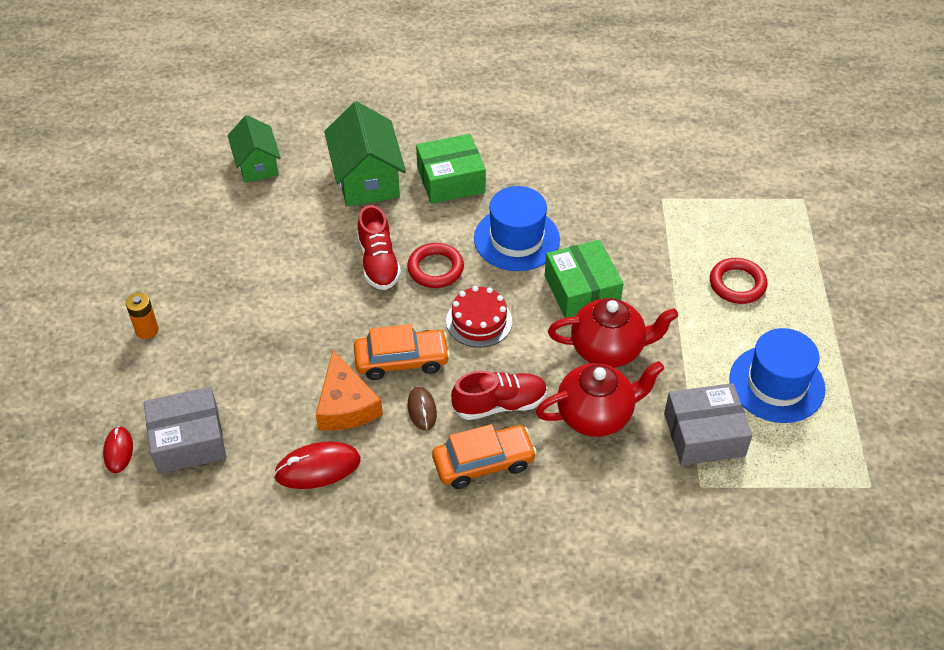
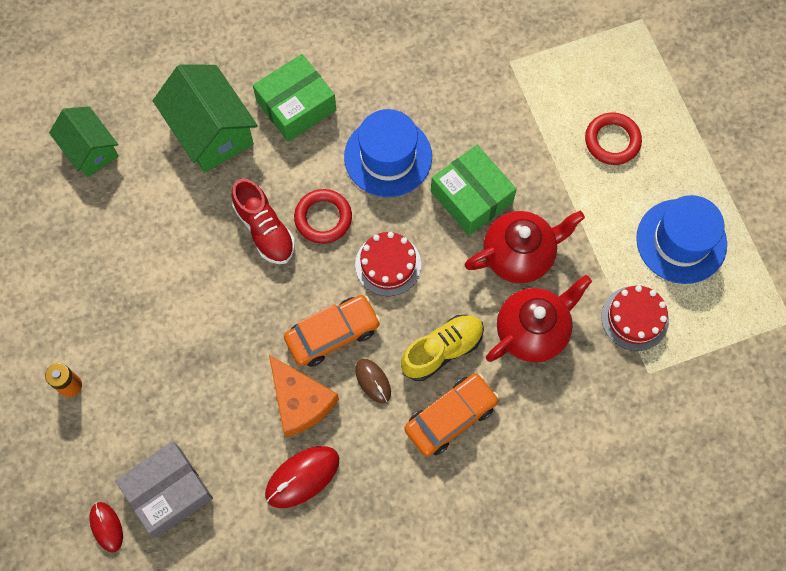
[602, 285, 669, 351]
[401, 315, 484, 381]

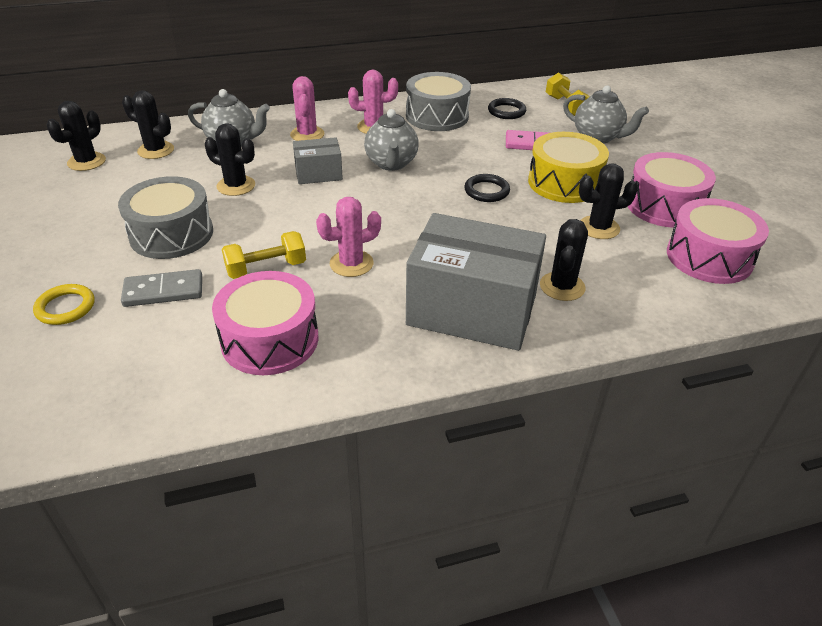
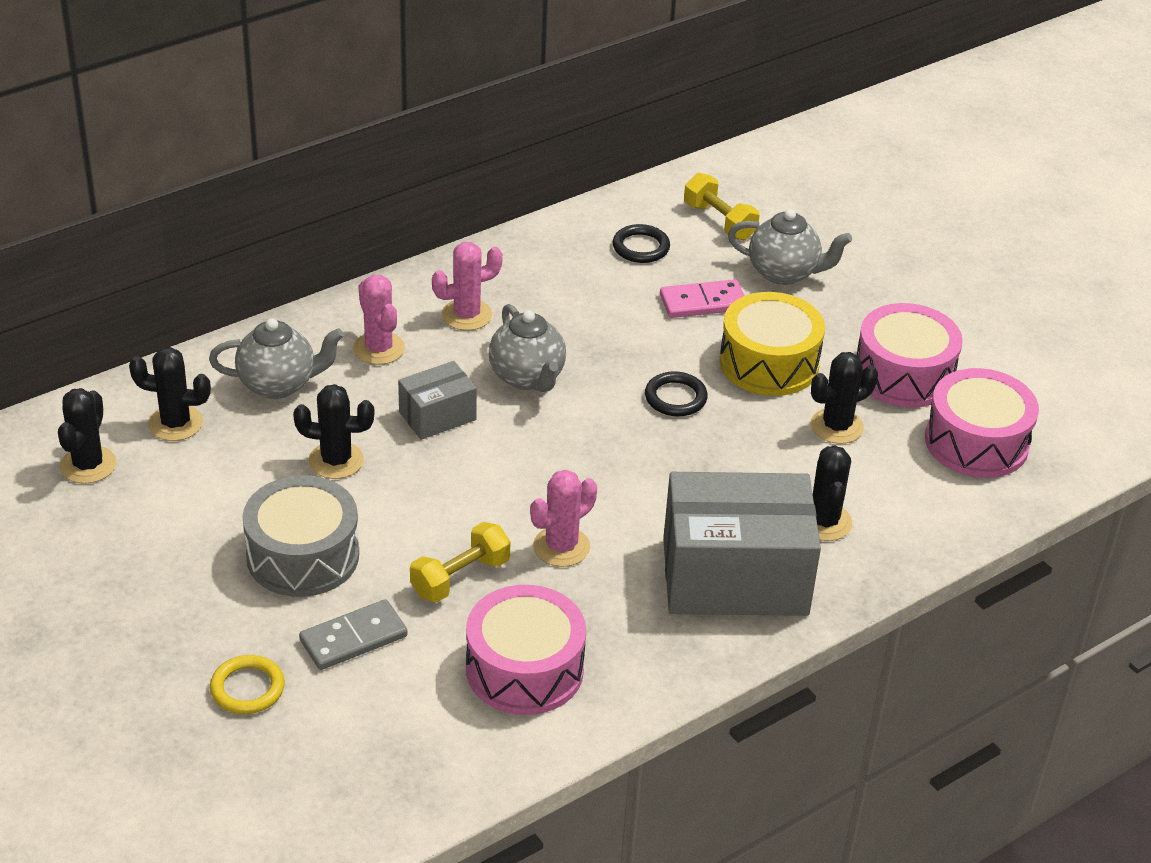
[406, 72, 471, 131] (first image)

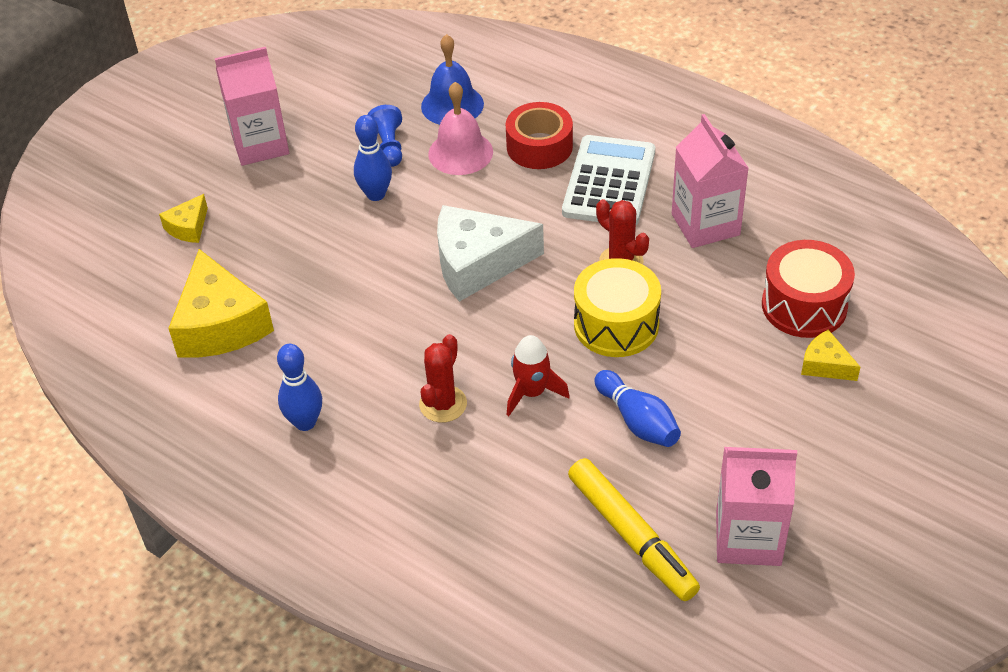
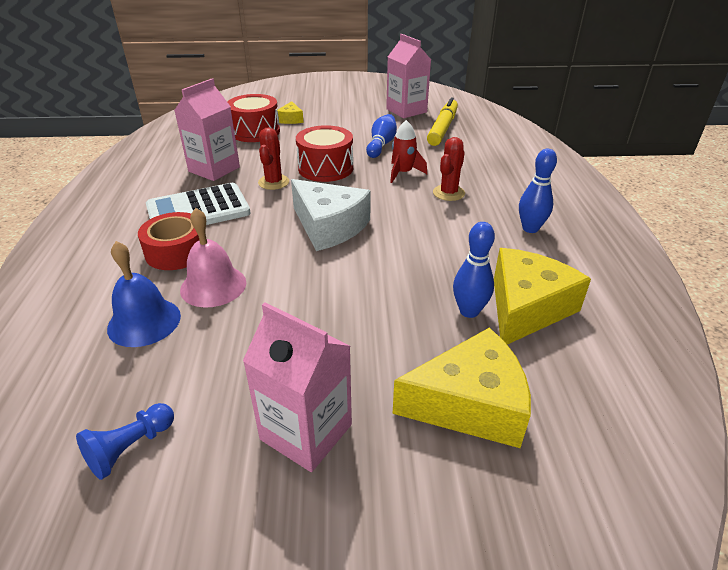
[453, 222, 495, 318]
[76, 403, 174, 480]
[296, 125, 353, 182]
[433, 137, 465, 201]
[393, 328, 531, 448]

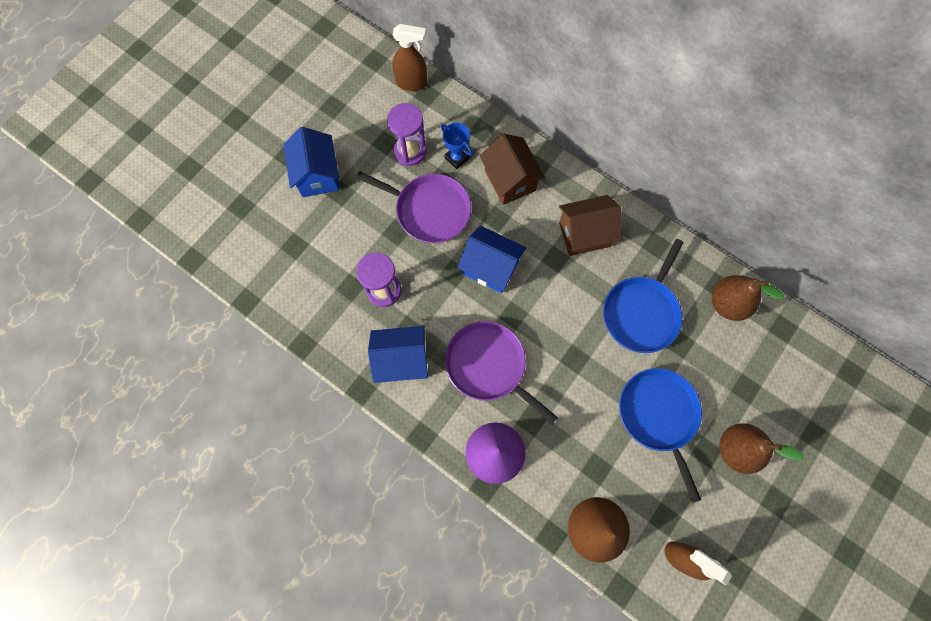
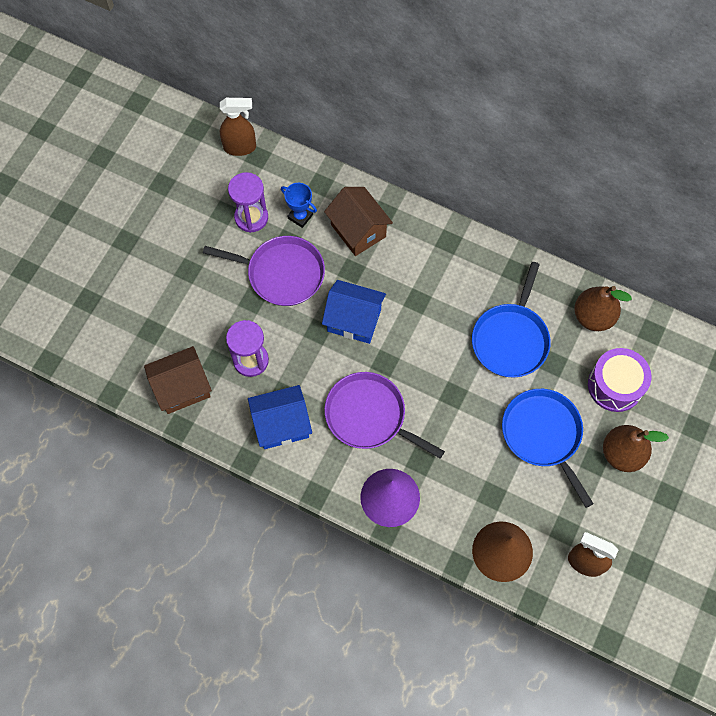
[283, 127, 339, 197] (first image)
[588, 348, 652, 412]
[144, 346, 212, 414]

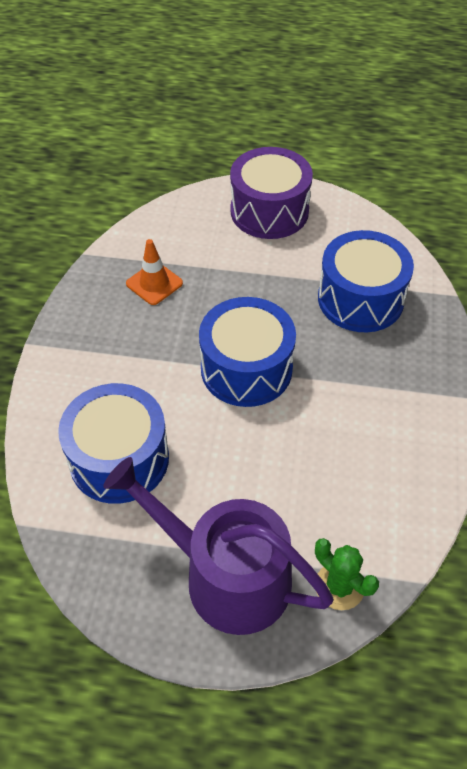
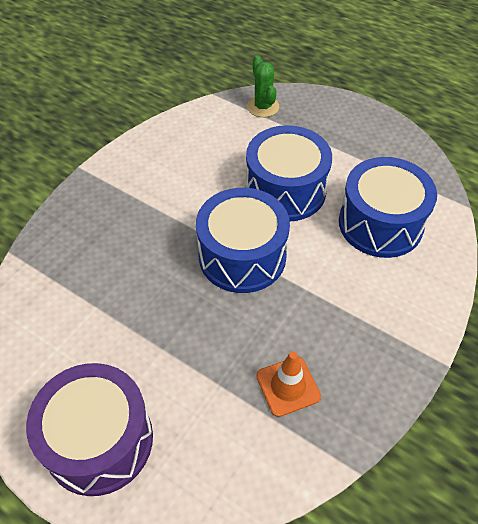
[103, 457, 334, 635] (first image)
[246, 125, 332, 221]

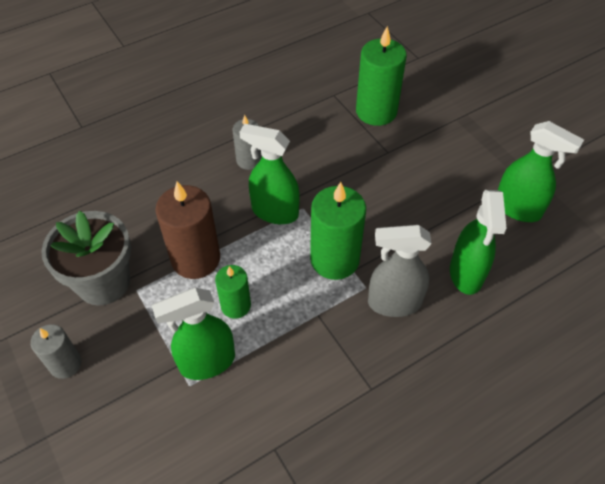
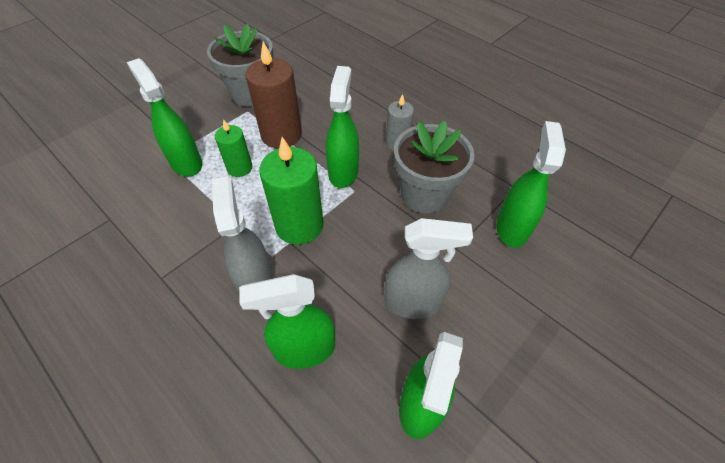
[31, 324, 81, 379] (first image)
[384, 218, 473, 319]
[394, 121, 475, 214]
[496, 121, 566, 248]

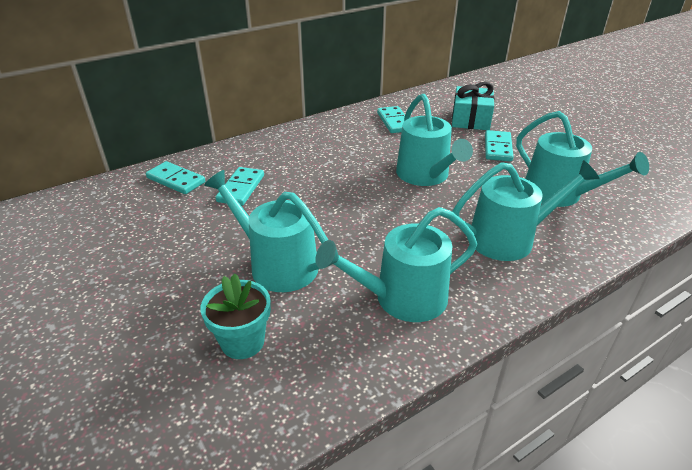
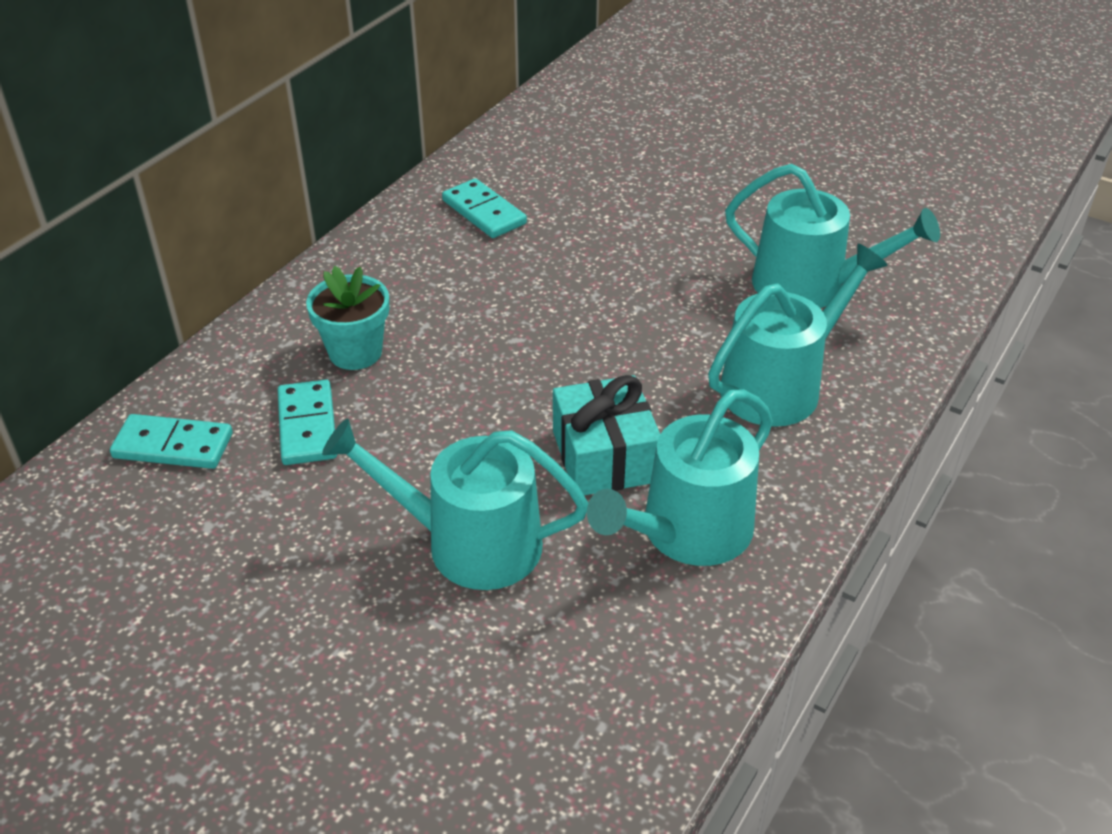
[396, 94, 473, 186] (first image)
[485, 130, 513, 162] (first image)
[306, 266, 389, 370]
[553, 375, 660, 495]

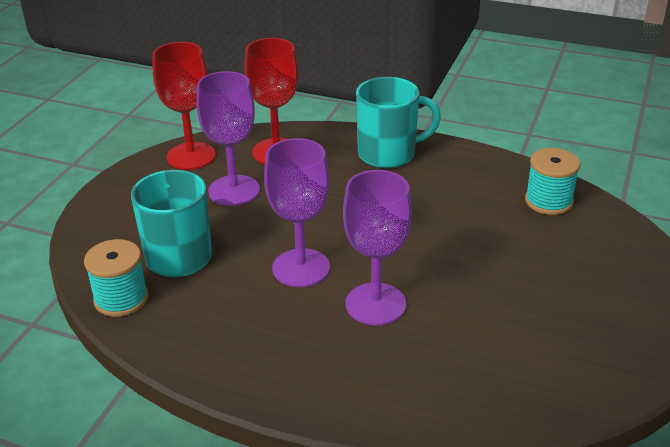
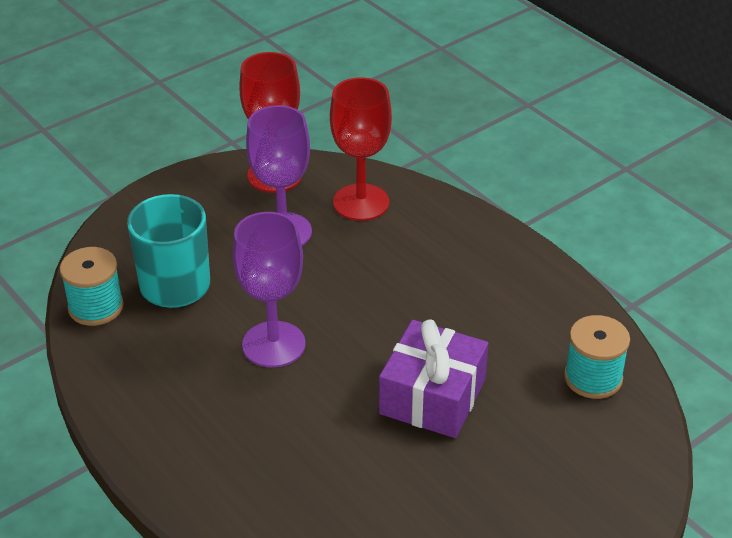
[343, 170, 412, 326] (first image)
[356, 77, 441, 169] (first image)
[379, 319, 489, 438]

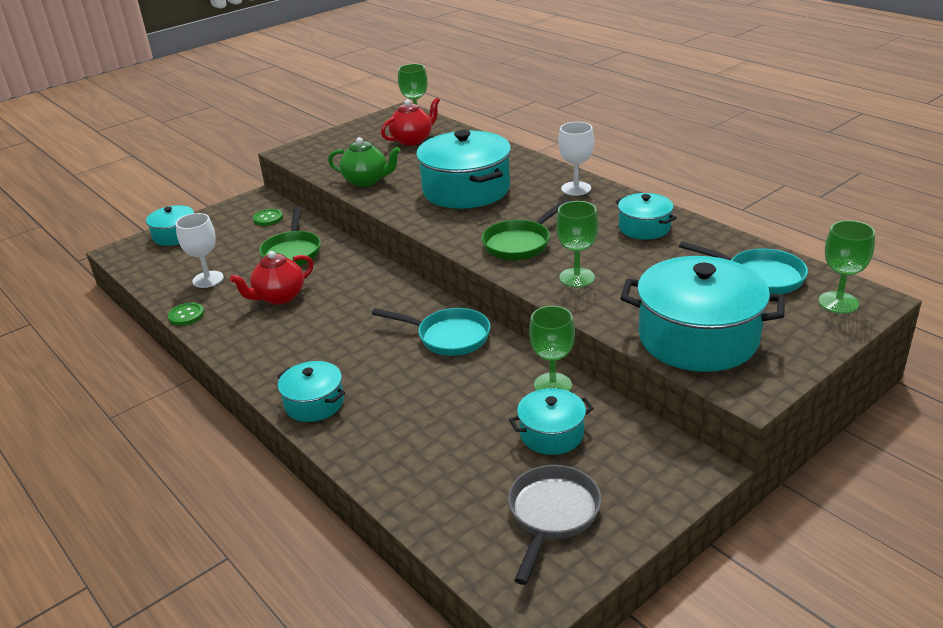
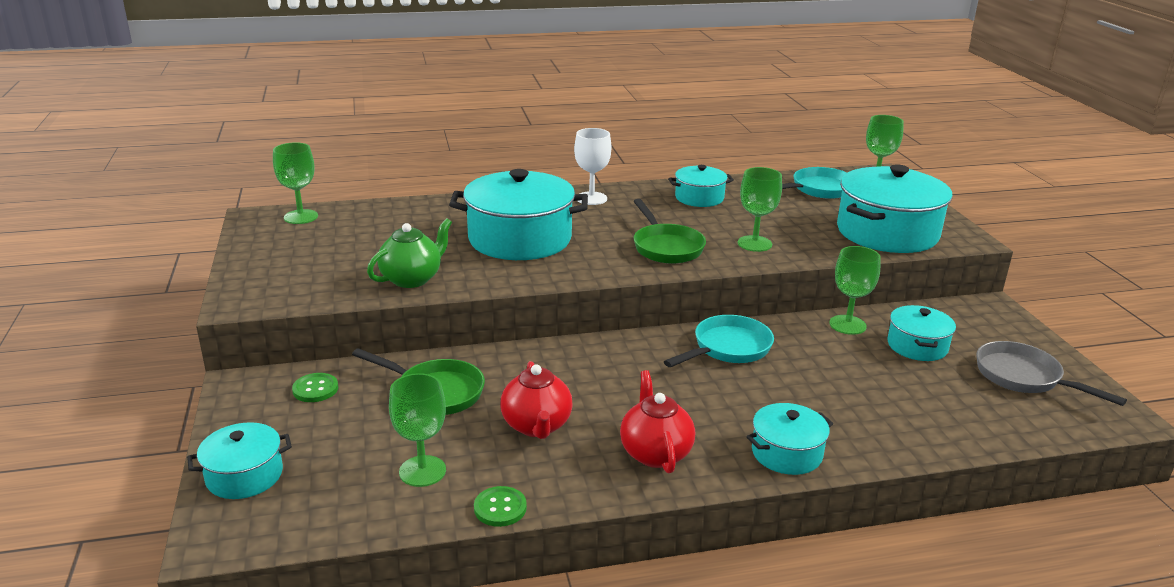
[620, 370, 695, 474]
[389, 373, 446, 487]

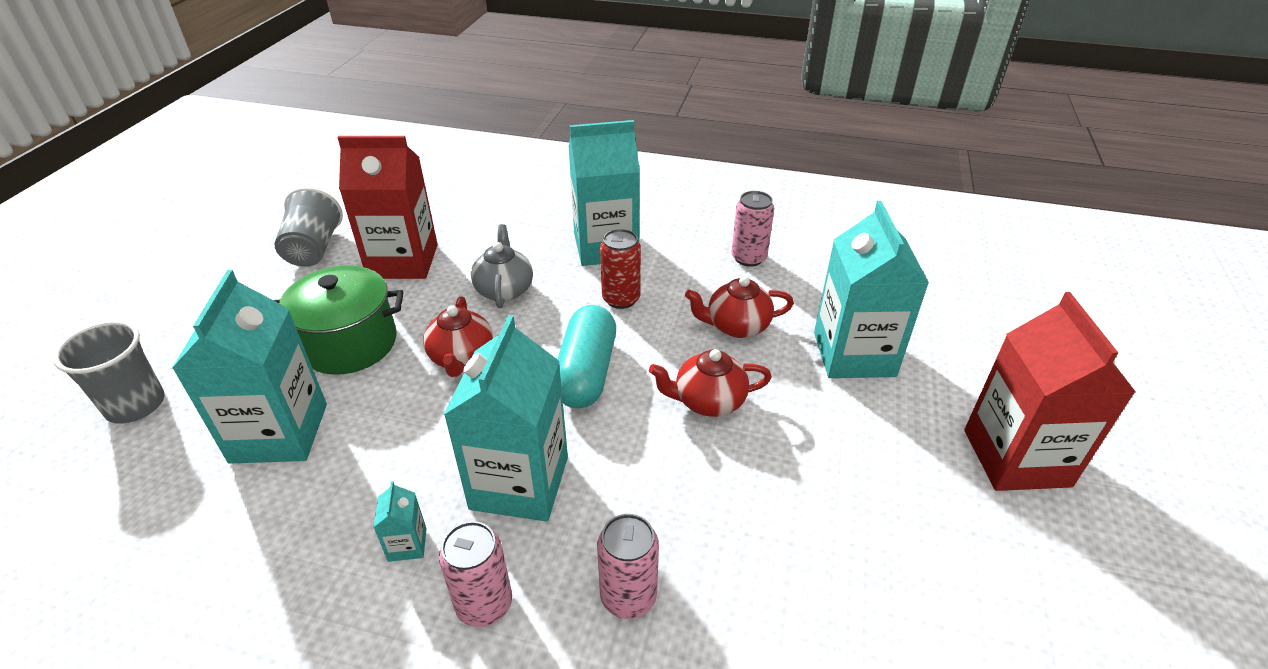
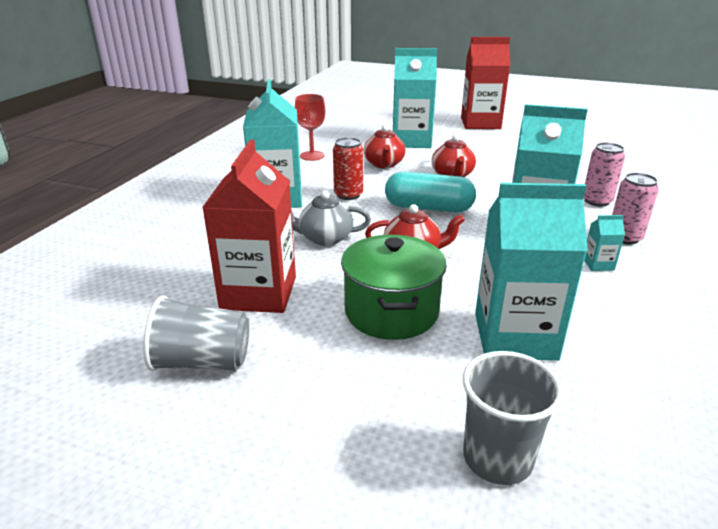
[295, 94, 326, 161]

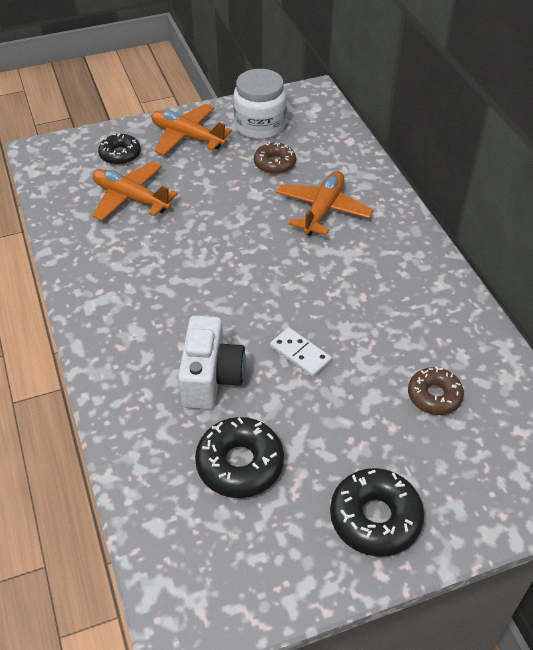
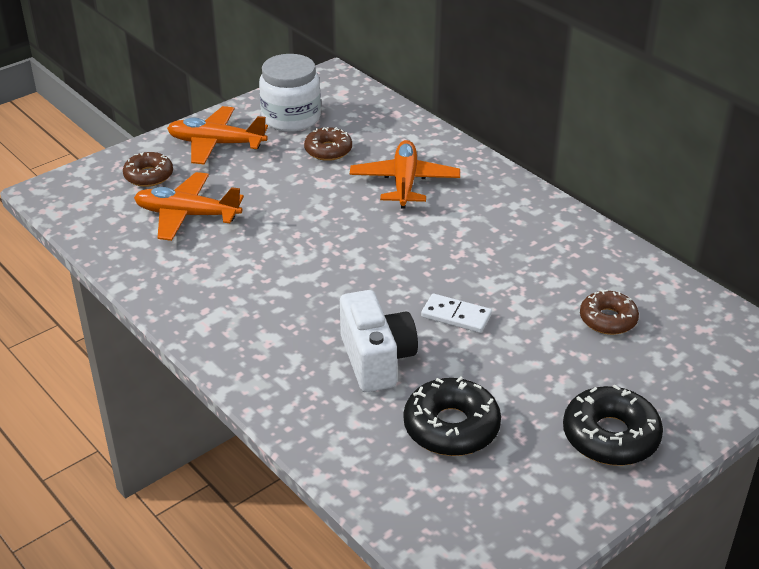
[123, 152, 173, 187]

